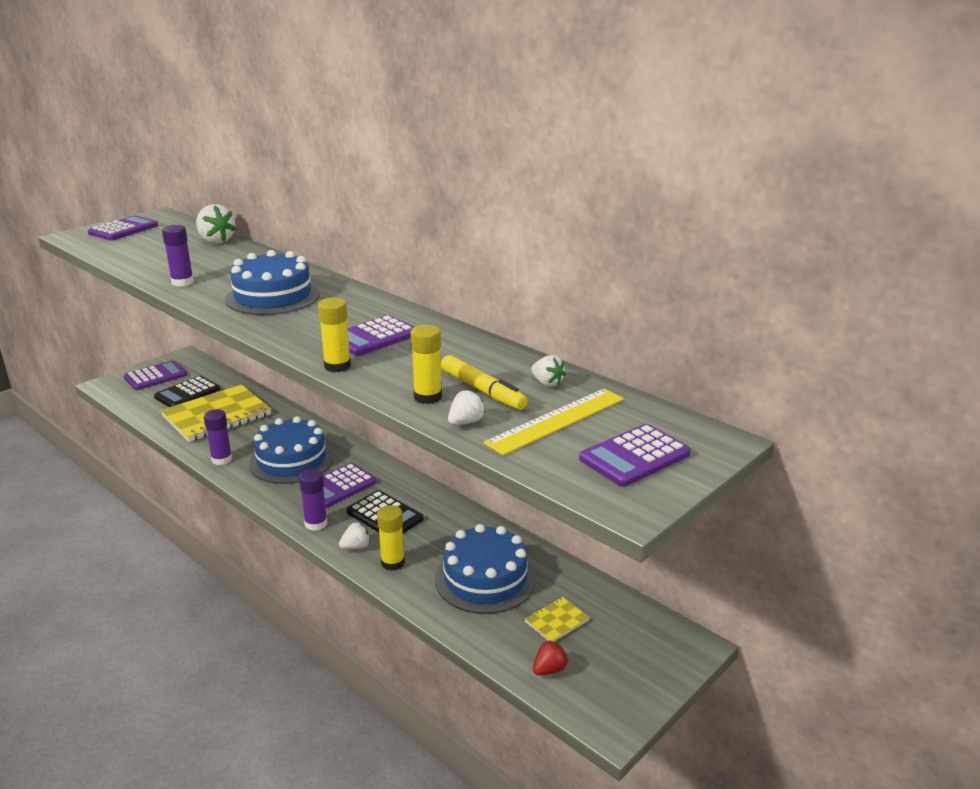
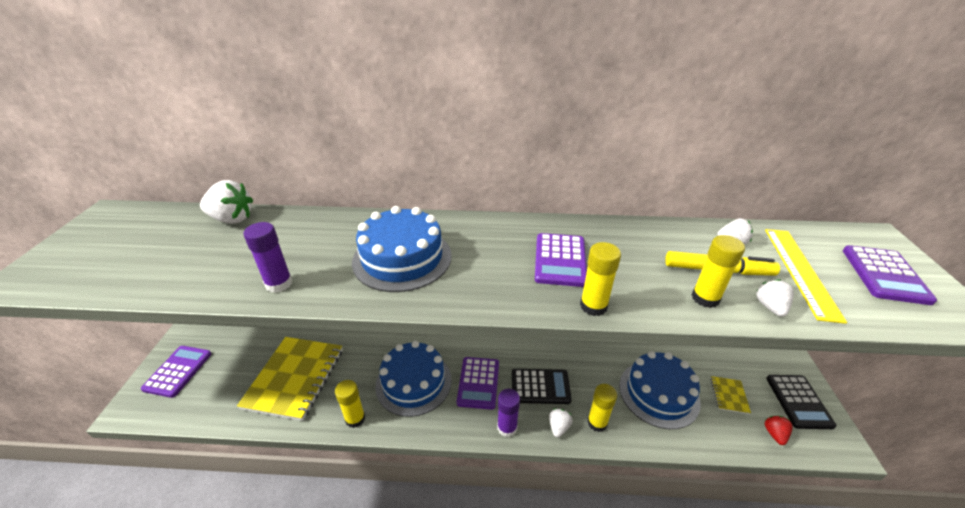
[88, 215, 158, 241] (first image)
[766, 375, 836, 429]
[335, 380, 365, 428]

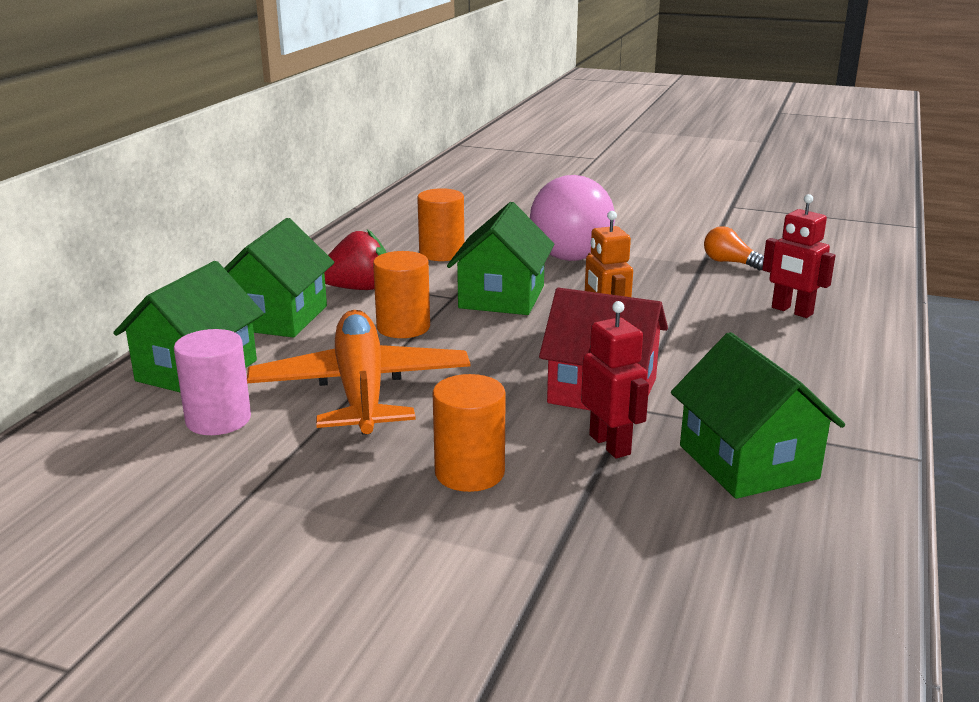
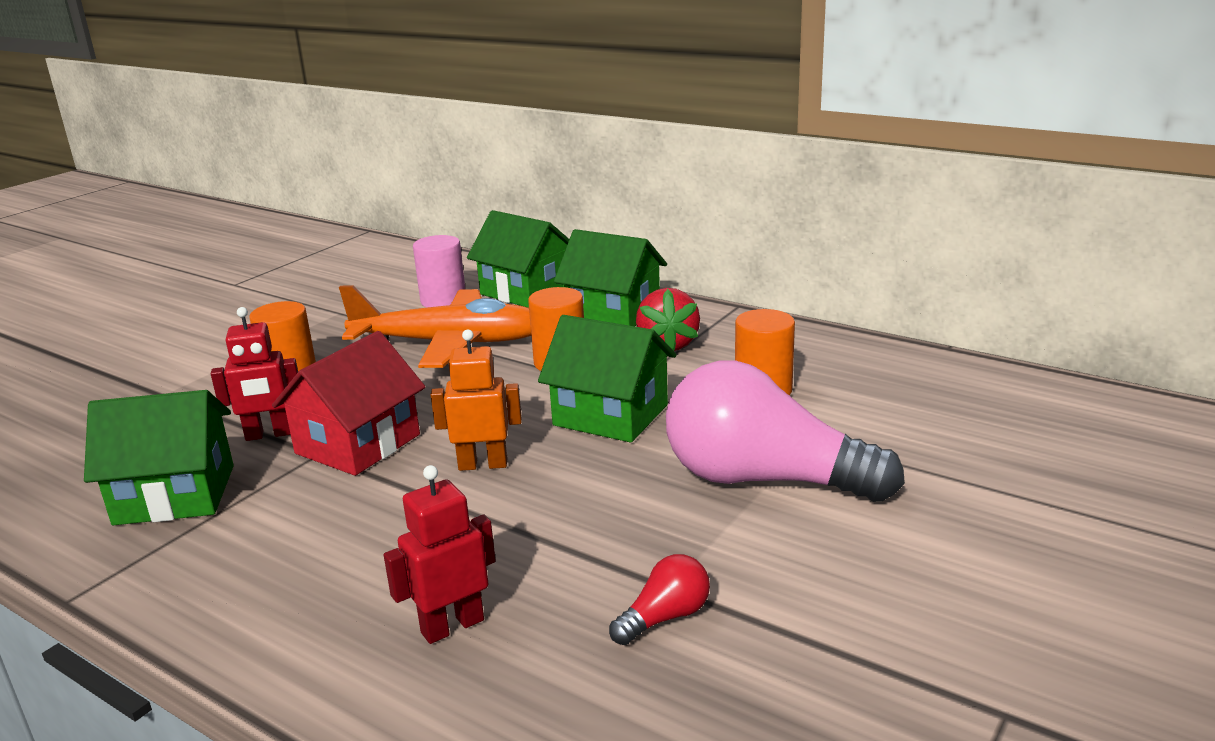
[609, 554, 710, 645]

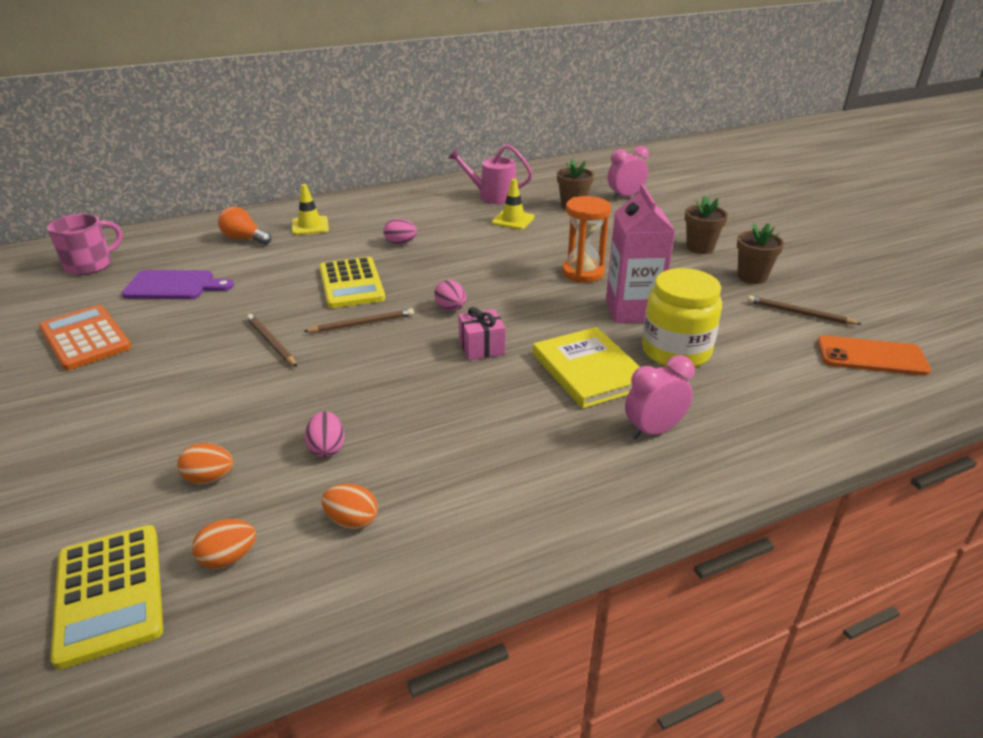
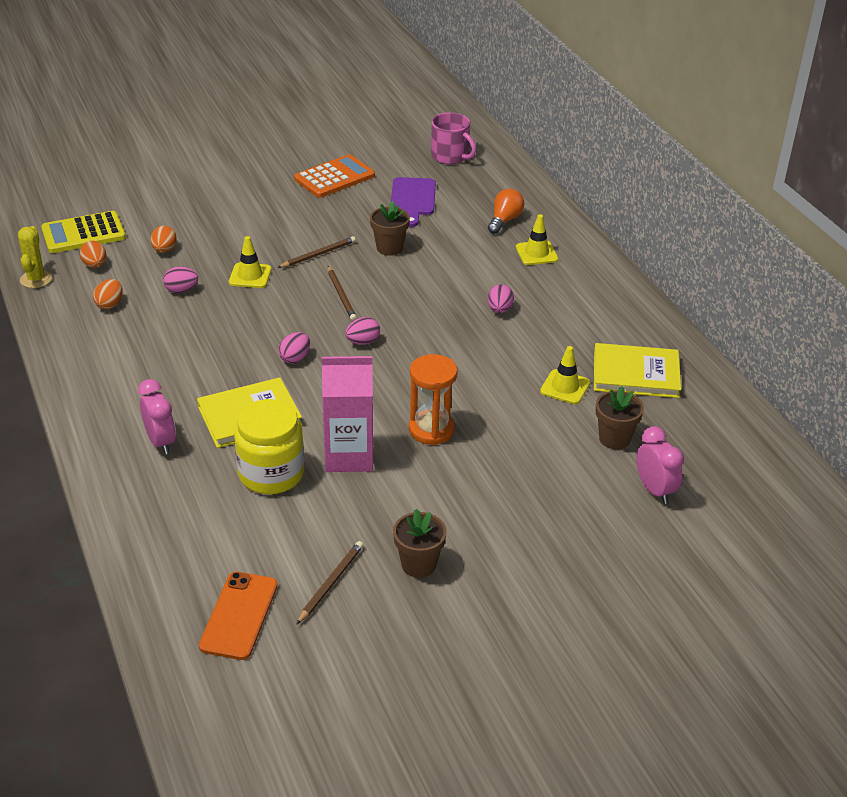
[319, 257, 385, 308] (first image)
[18, 226, 53, 288]
[229, 236, 271, 288]
[370, 201, 410, 256]
[594, 343, 681, 398]
[278, 332, 310, 364]

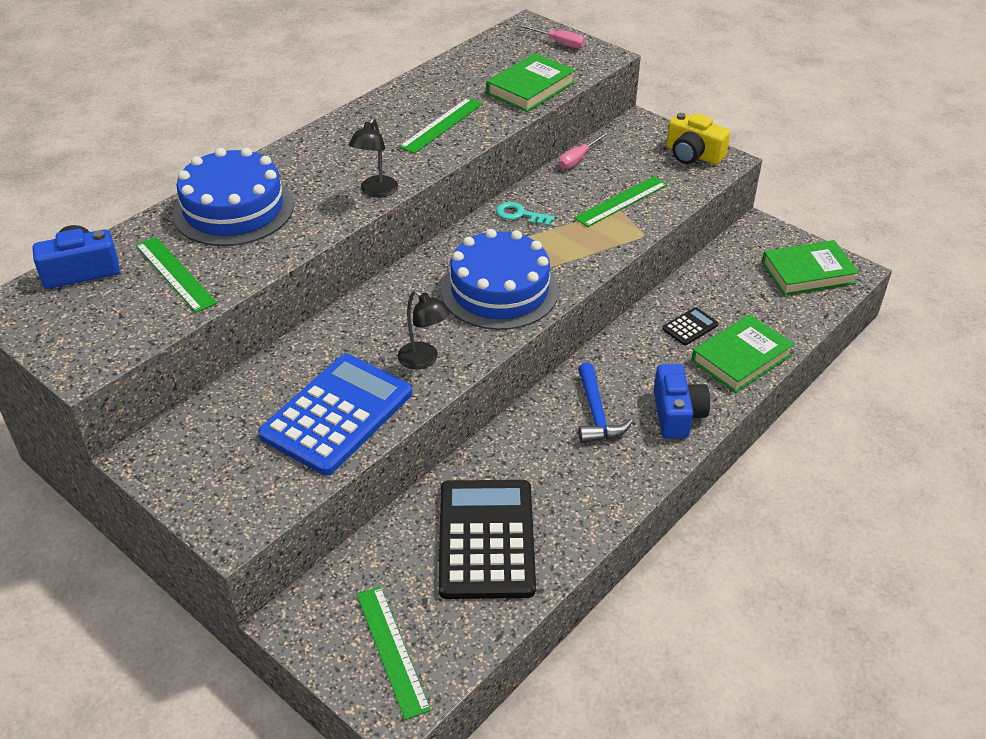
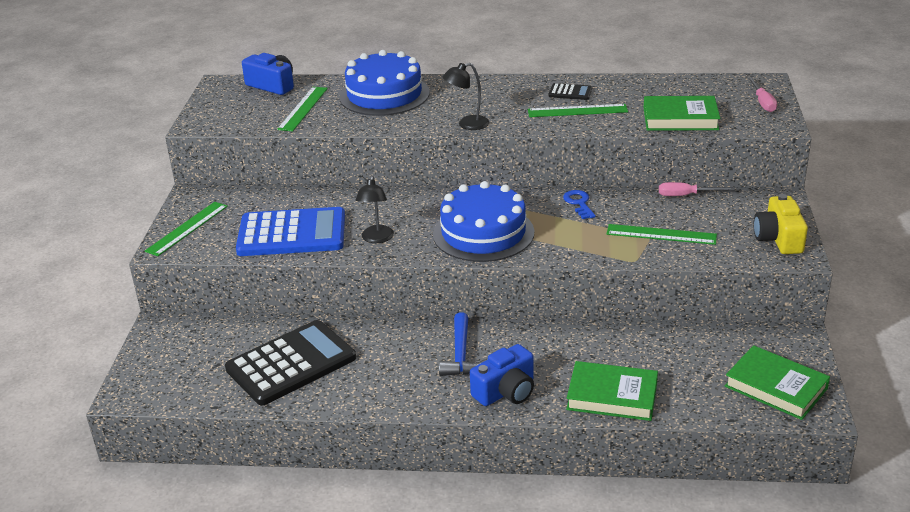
[145, 202, 228, 256]
[548, 83, 592, 100]
[563, 190, 596, 219]
[439, 312, 488, 376]

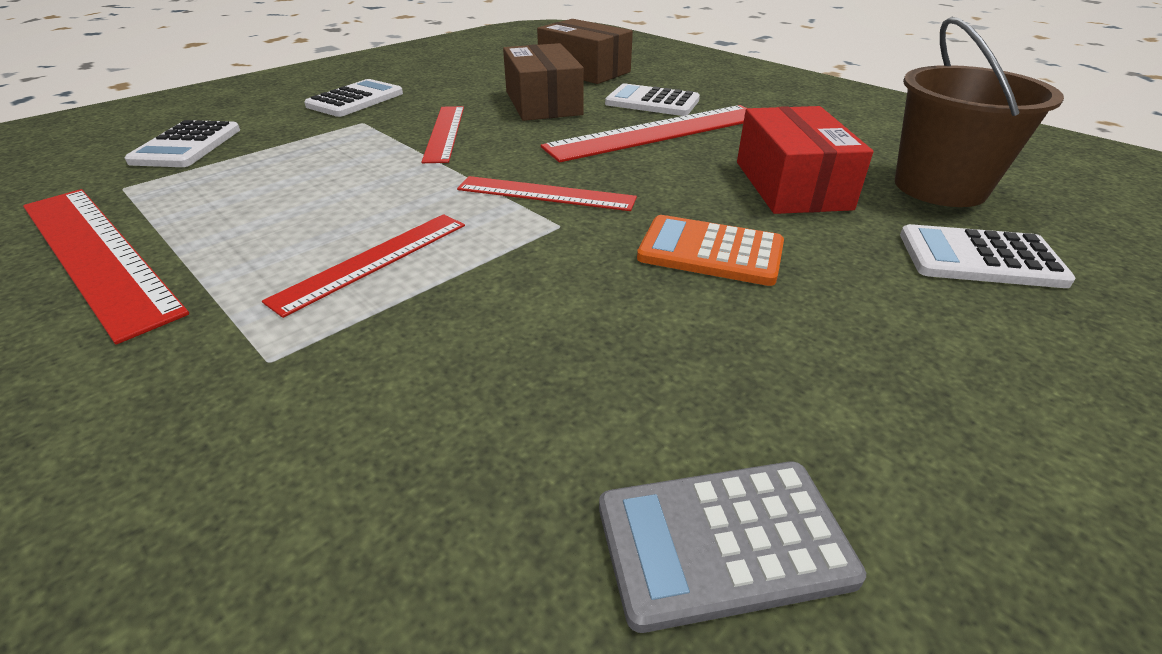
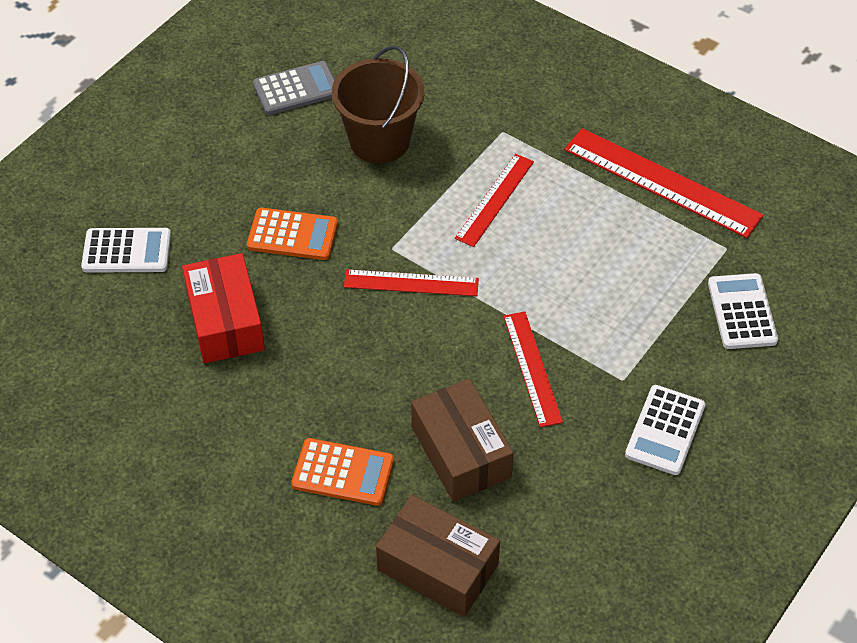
[541, 105, 747, 162] (first image)
[332, 45, 425, 163]
[291, 438, 394, 506]

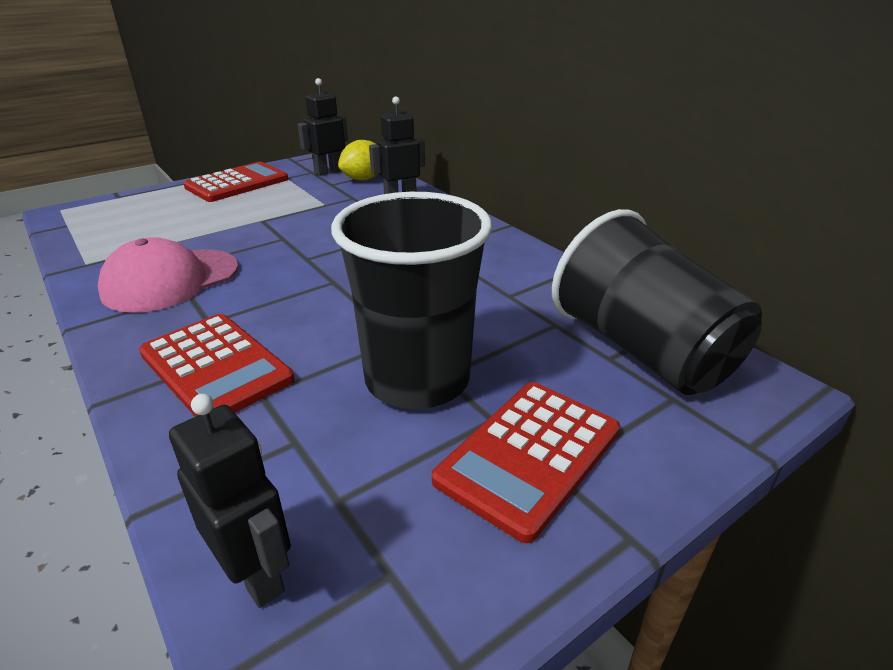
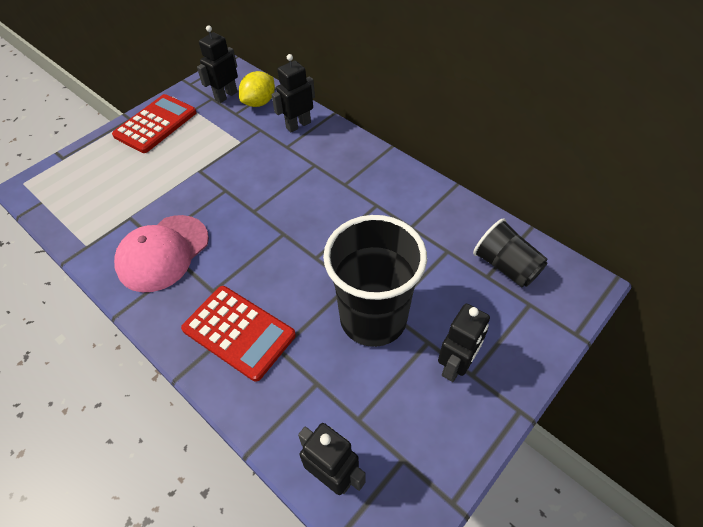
[438, 304, 490, 382]
[473, 219, 547, 287]

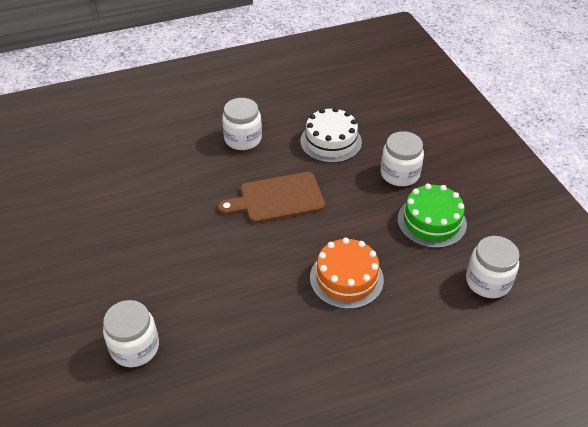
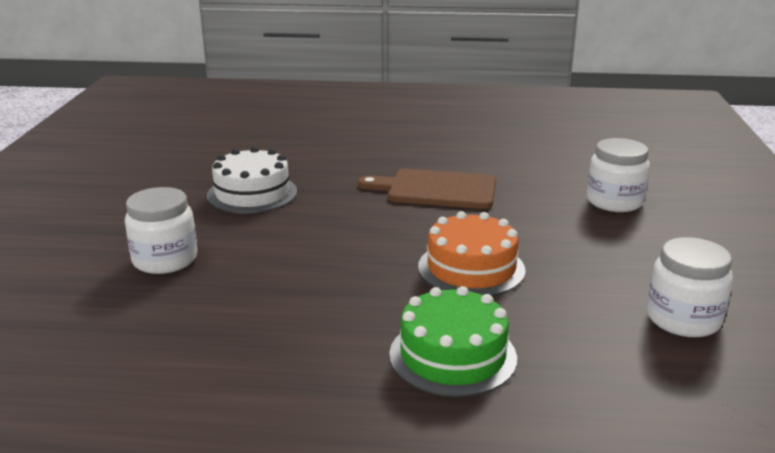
[222, 98, 262, 150] (first image)
[207, 146, 297, 213]
[389, 286, 517, 397]

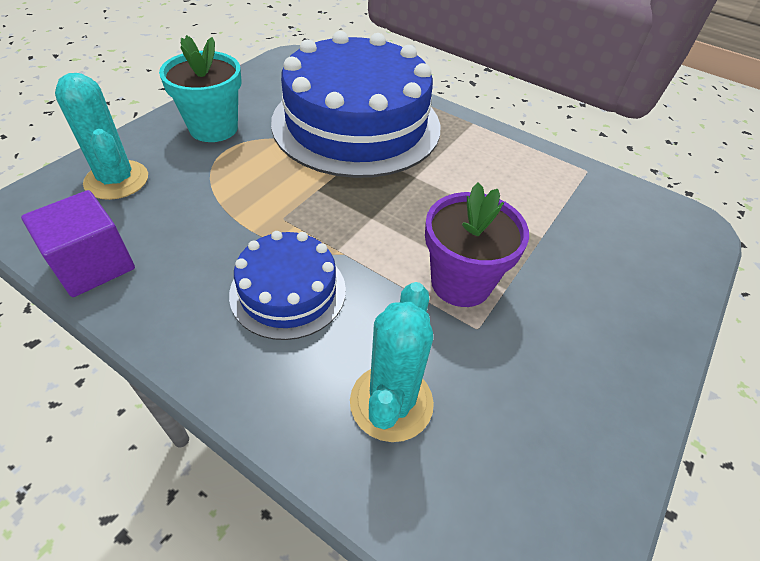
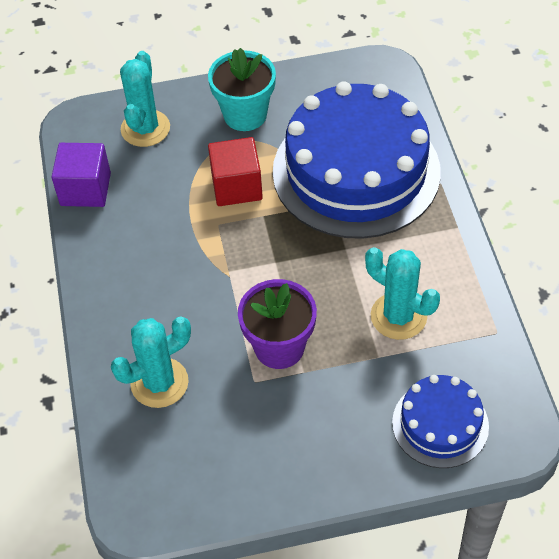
[208, 137, 263, 206]
[365, 247, 440, 340]
[392, 375, 489, 468]

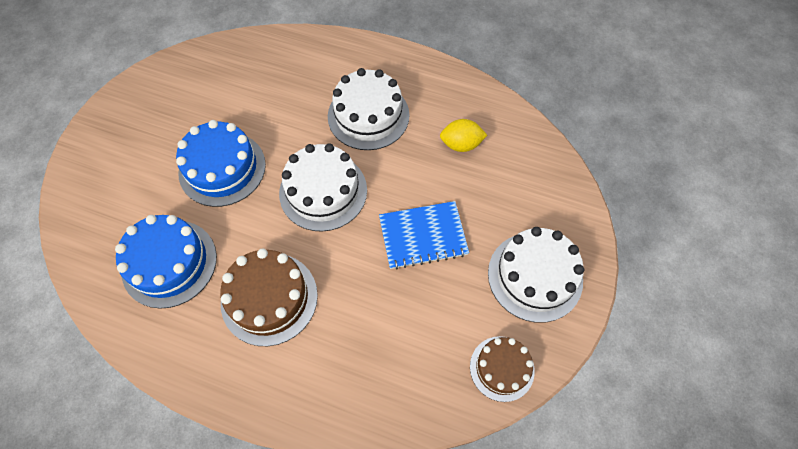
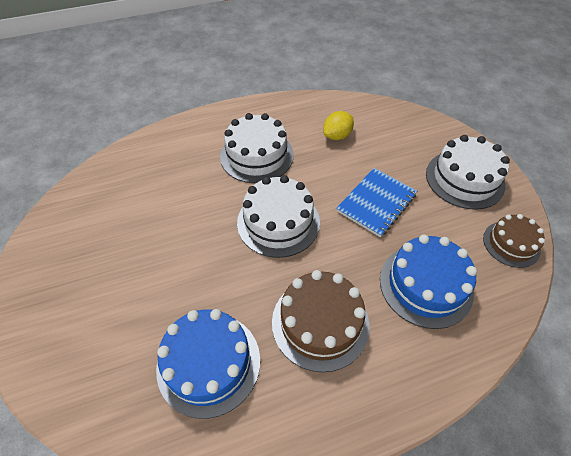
[380, 234, 477, 329]

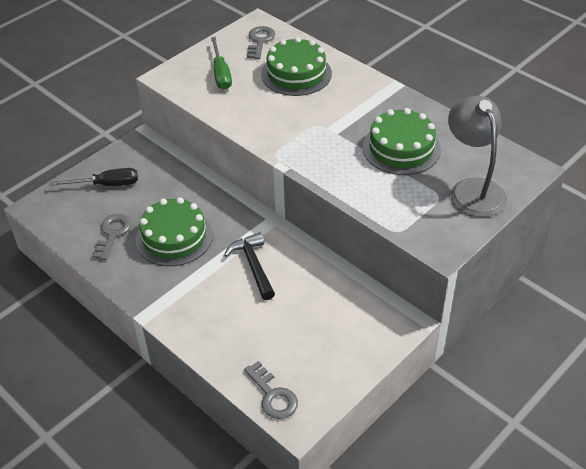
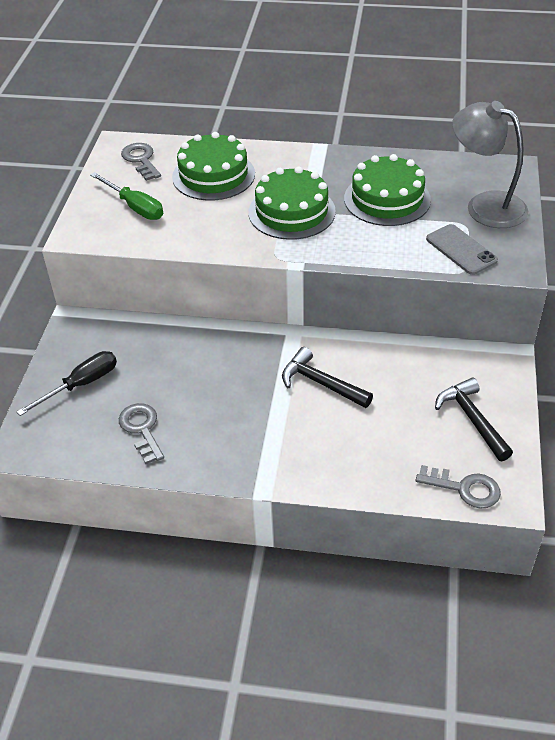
[426, 224, 498, 275]
[435, 378, 513, 461]
[249, 166, 336, 240]

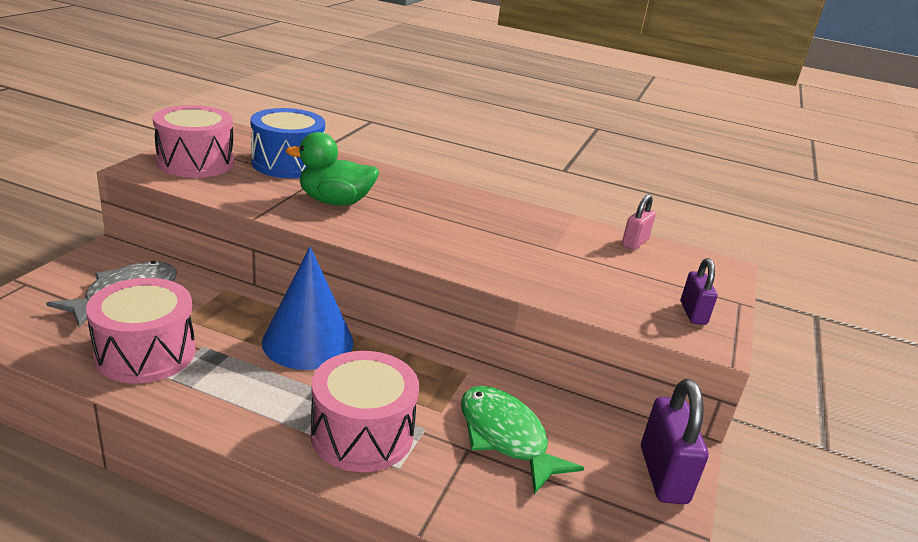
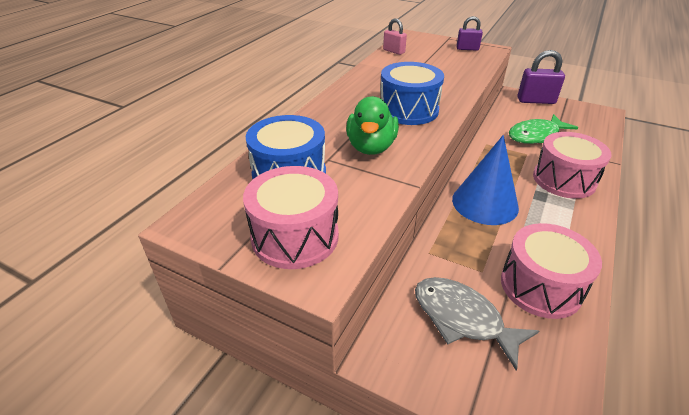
[381, 62, 444, 125]

